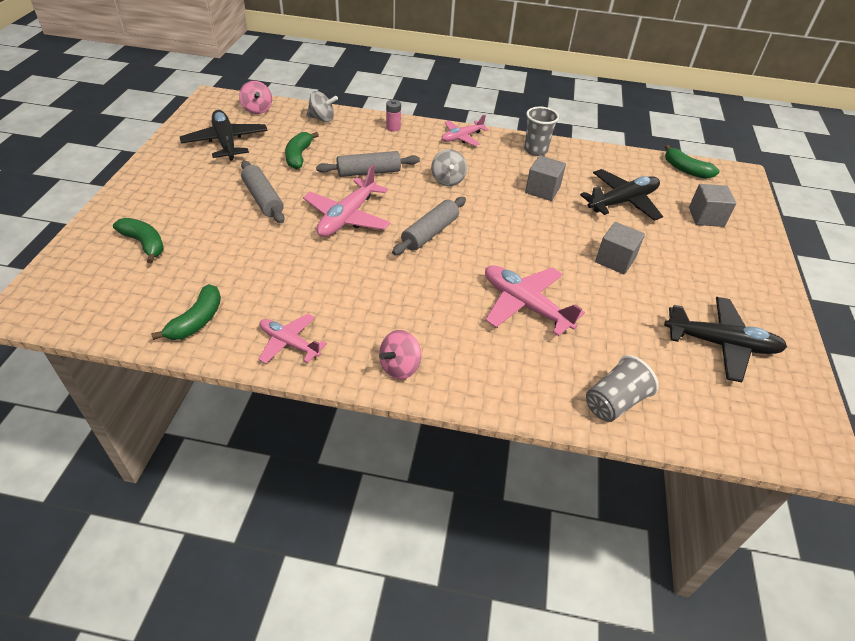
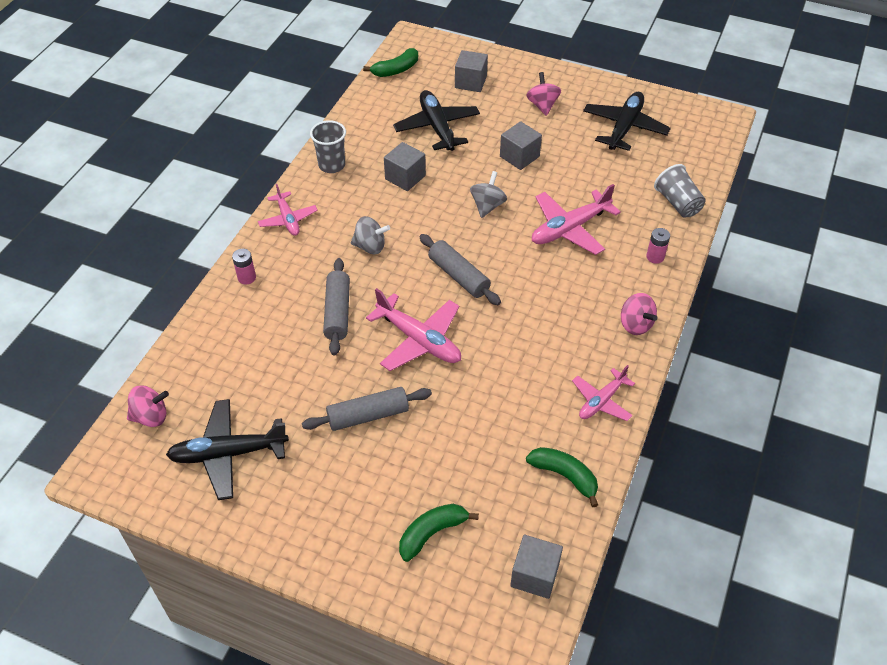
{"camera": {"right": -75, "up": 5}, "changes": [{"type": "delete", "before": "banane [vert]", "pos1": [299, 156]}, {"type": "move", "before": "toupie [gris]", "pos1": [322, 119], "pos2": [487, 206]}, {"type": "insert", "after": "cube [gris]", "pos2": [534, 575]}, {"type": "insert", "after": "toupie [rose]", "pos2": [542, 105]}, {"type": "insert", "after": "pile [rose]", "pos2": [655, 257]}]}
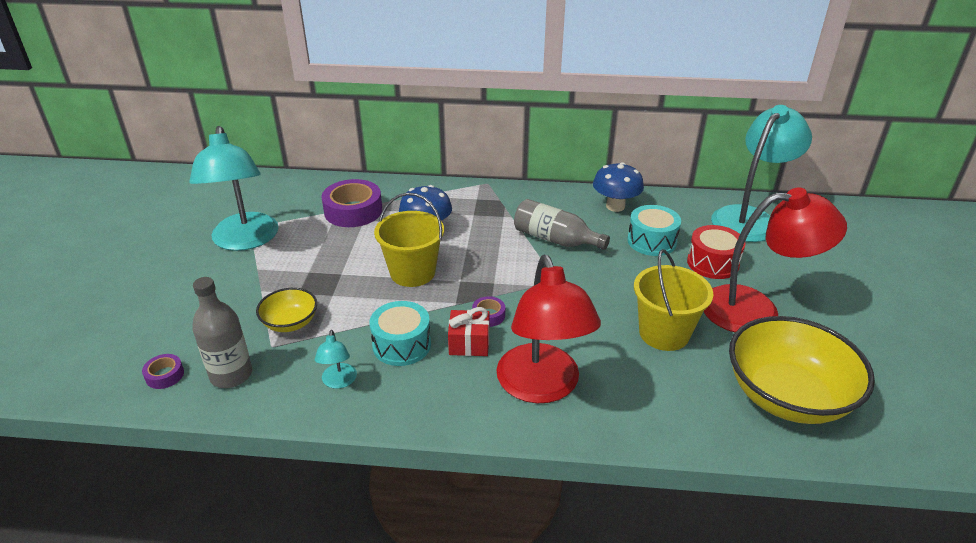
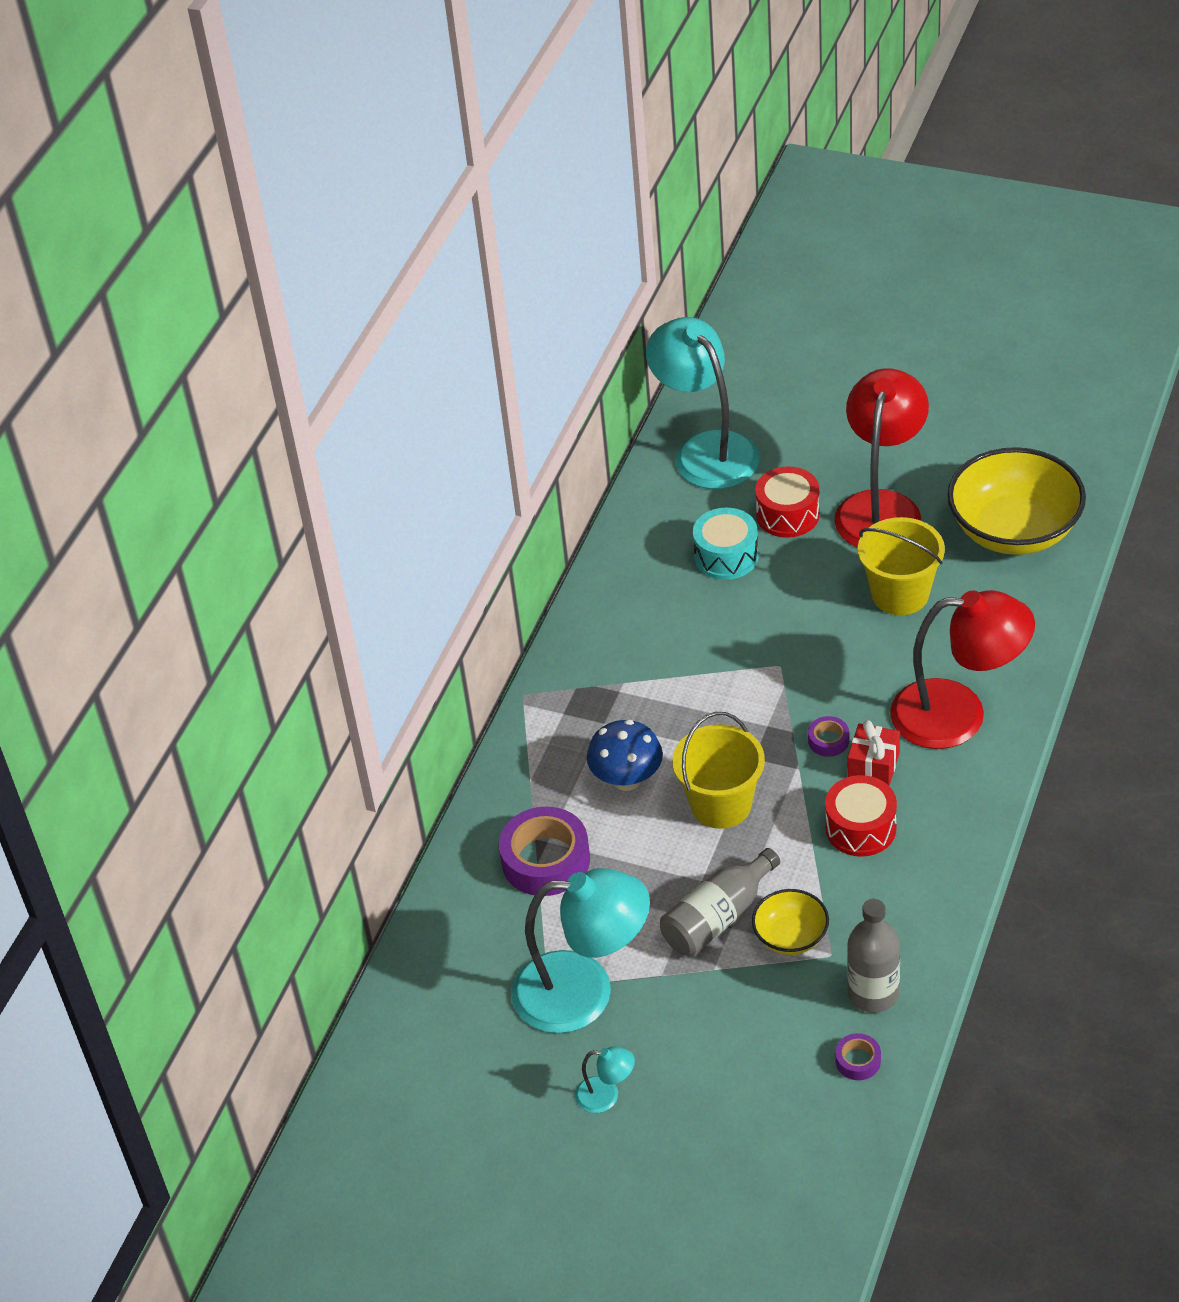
{"camera": {"right": -70, "up": 10}, "changes": [{"type": "move", "before": "lampe [turquoise]", "pos1": [338, 382], "pos2": [606, 1096]}, {"type": "recolor", "before": "tambour [turquoise]", "after": "tambour [rouge]", "pos1": [402, 345], "pos2": [860, 828]}, {"type": "move", "before": "bouteille [gris]", "pos1": [555, 239], "pos2": [718, 917]}, {"type": "delete", "before": "champignon [bleu]", "pos1": [615, 206]}]}
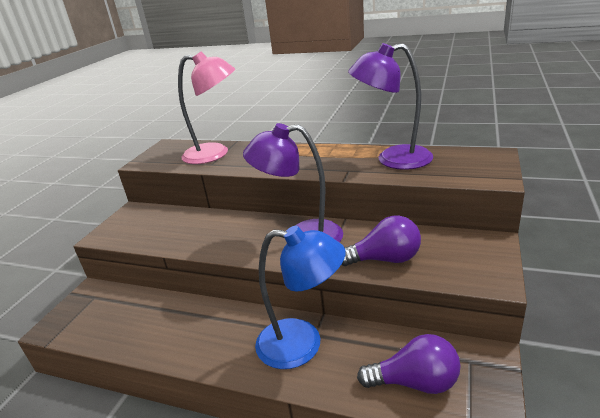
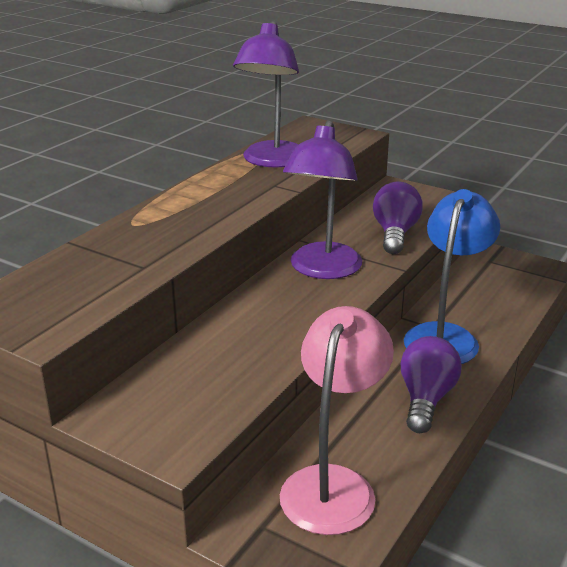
{"camera": {"right": -80, "up": 0}, "changes": [{"type": "move", "before": "lampe [rose]", "pos1": [215, 154], "pos2": [333, 484]}, {"type": "move", "before": "ampoule [violet]", "pos1": [415, 382], "pos2": [426, 399]}]}
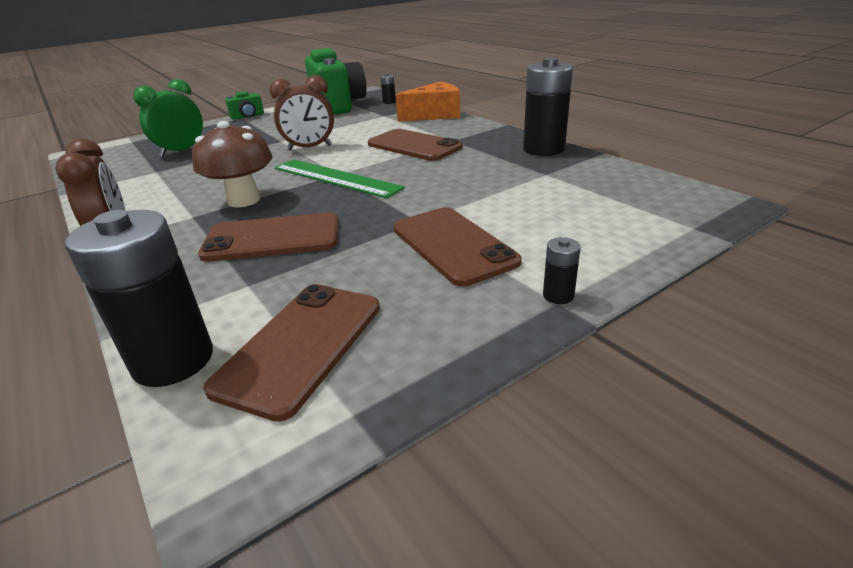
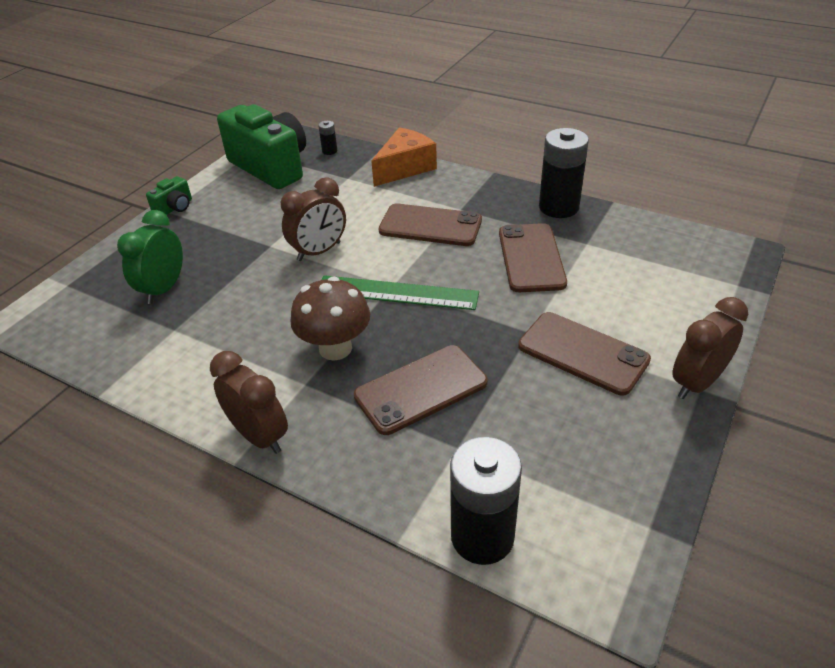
{"camera": {"right": -25, "up": 10}, "changes": [{"type": "move", "before": "téléphone [marron]", "pos1": [300, 345], "pos2": [531, 258]}, {"type": "replace", "before": "pile [noir]", "after": "réveil [marron]", "pos1": [558, 295], "pos2": [696, 383]}]}
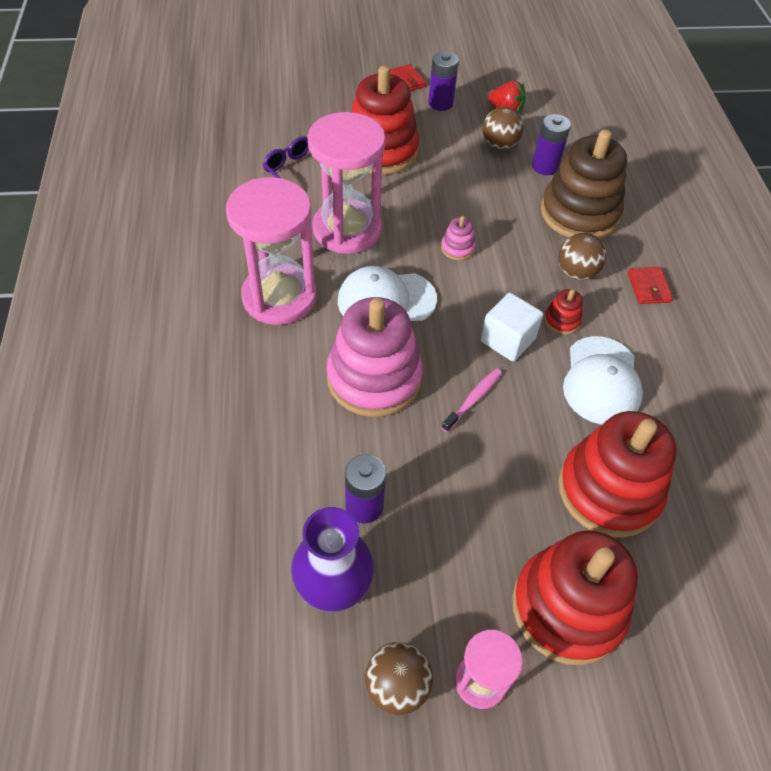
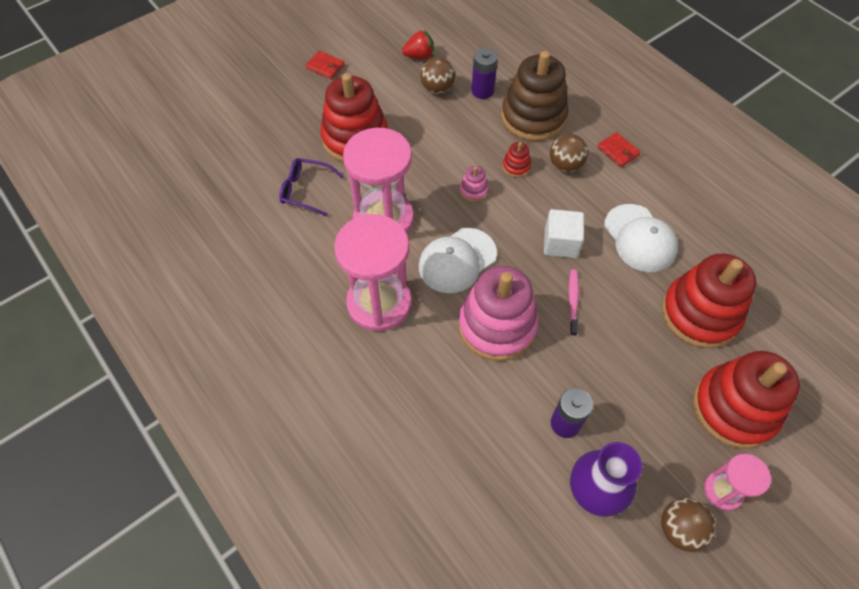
{"camera": {"right": -30, "up": 5}, "changes": [{"type": "delete", "before": "pile [violet]", "pos1": [440, 103]}, {"type": "move", "before": "jouet à empiler [rouge]", "pos1": [562, 320], "pos2": [516, 166]}]}
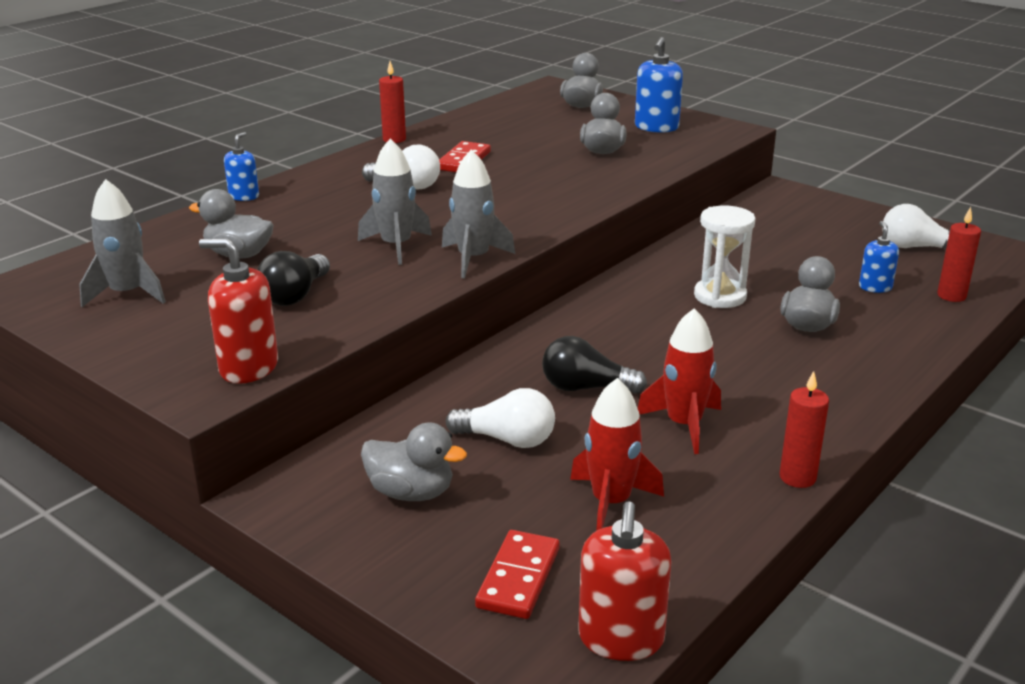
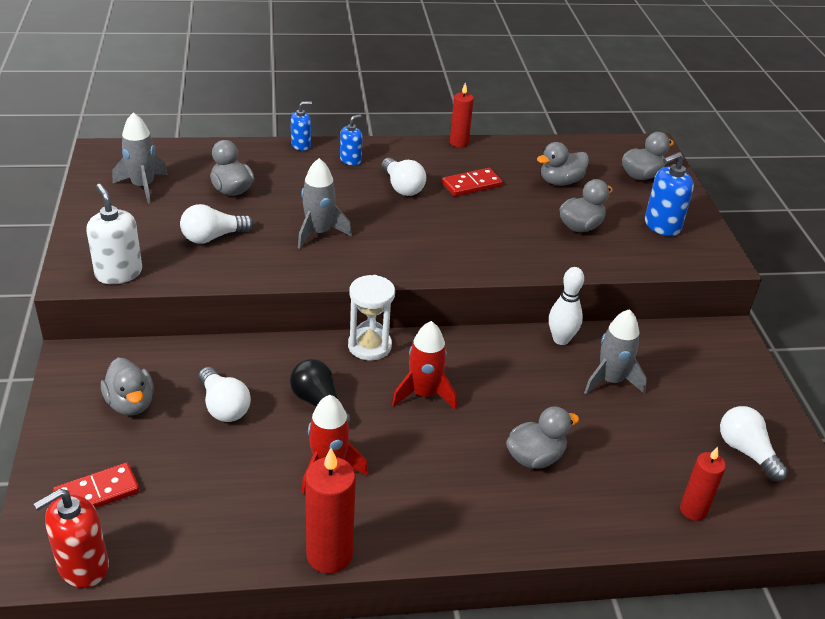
{"camera": {"right": 40, "up": 10}, "changes": [{"type": "recolor", "before": "distributeur de savon [rouge]", "after": "distributeur de savon [blanc]", "pos1": [248, 368], "pos2": [119, 273]}, {"type": "recolor", "before": "ampoule [noir]", "after": "ampoule [blanc]", "pos1": [295, 295], "pos2": [213, 237]}, {"type": "move", "before": "fusée [gris]", "pos1": [473, 259], "pos2": [610, 381]}, {"type": "move", "before": "fusée [rouge]", "pos1": [611, 502], "pos2": [424, 394]}, {"type": "move", "before": "sablier [blanc]", "pos1": [720, 296], "pos2": [369, 346]}, {"type": "resize", "before": "bougie [rouge]", "pos1": [797, 477], "pos2": [329, 555], "scale": 1.58}, {"type": "move", "before": "distributeur de savon [bleu]", "pos1": [875, 287], "pos2": [350, 160]}, {"type": "insert", "after": "canard [gris]", "pos2": [560, 181]}, {"type": "insert", "after": "quille [blanc]", "pos2": [561, 339]}]}
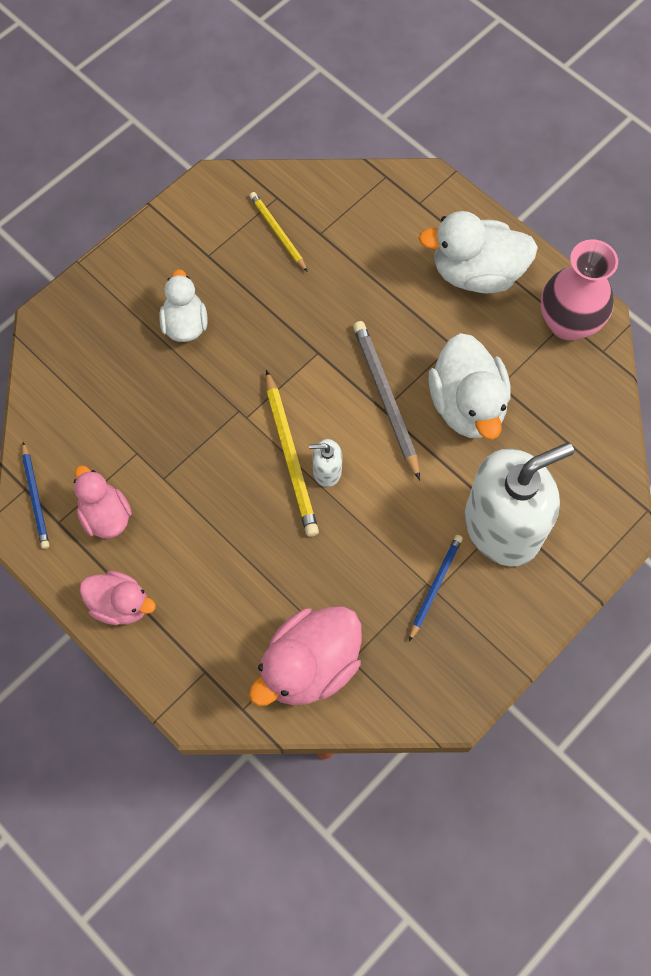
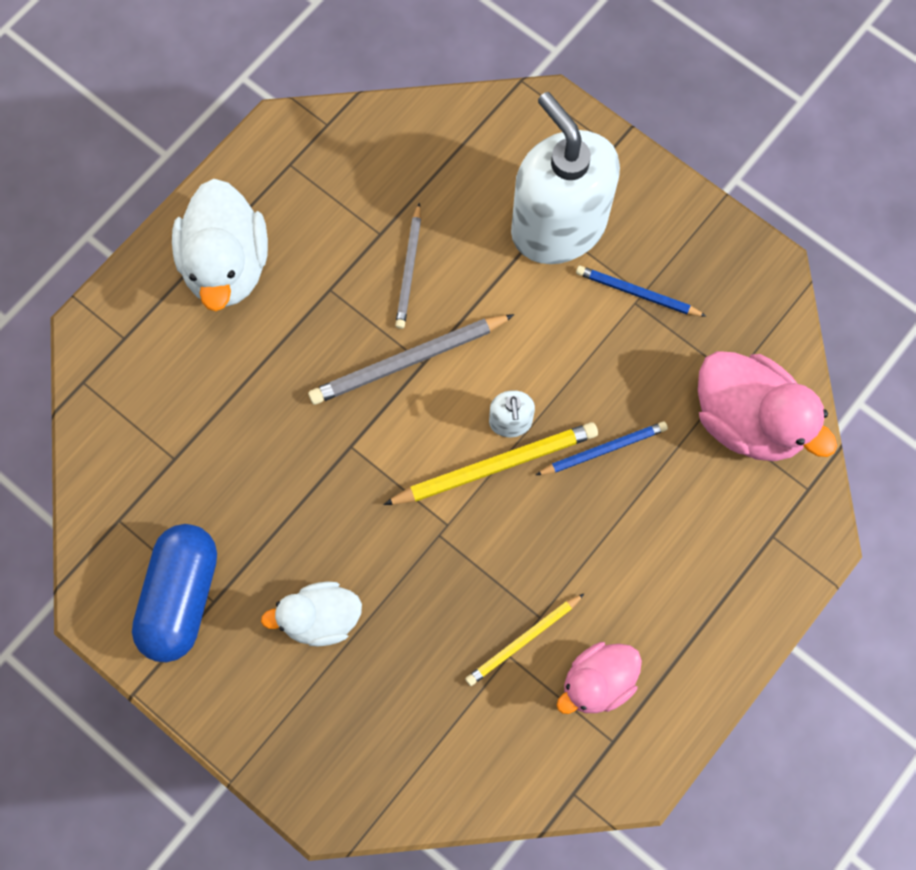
{"camera": {"right": -95, "up": 5}, "changes": [{"type": "move", "before": "crayon [bleu]", "pos1": [36, 497], "pos2": [603, 449]}, {"type": "delete", "before": "canard [rose]", "pos1": [120, 604]}, {"type": "move", "before": "crayon [jaune]", "pos1": [277, 232], "pos2": [523, 640]}, {"type": "replace", "before": "canard [blanc]", "after": "crayon [gris]", "pos1": [467, 405], "pos2": [409, 269]}, {"type": "delete", "before": "vase [rose]", "pos1": [568, 323]}, {"type": "insert", "after": "gélule [bleu]", "pos2": [181, 597]}]}
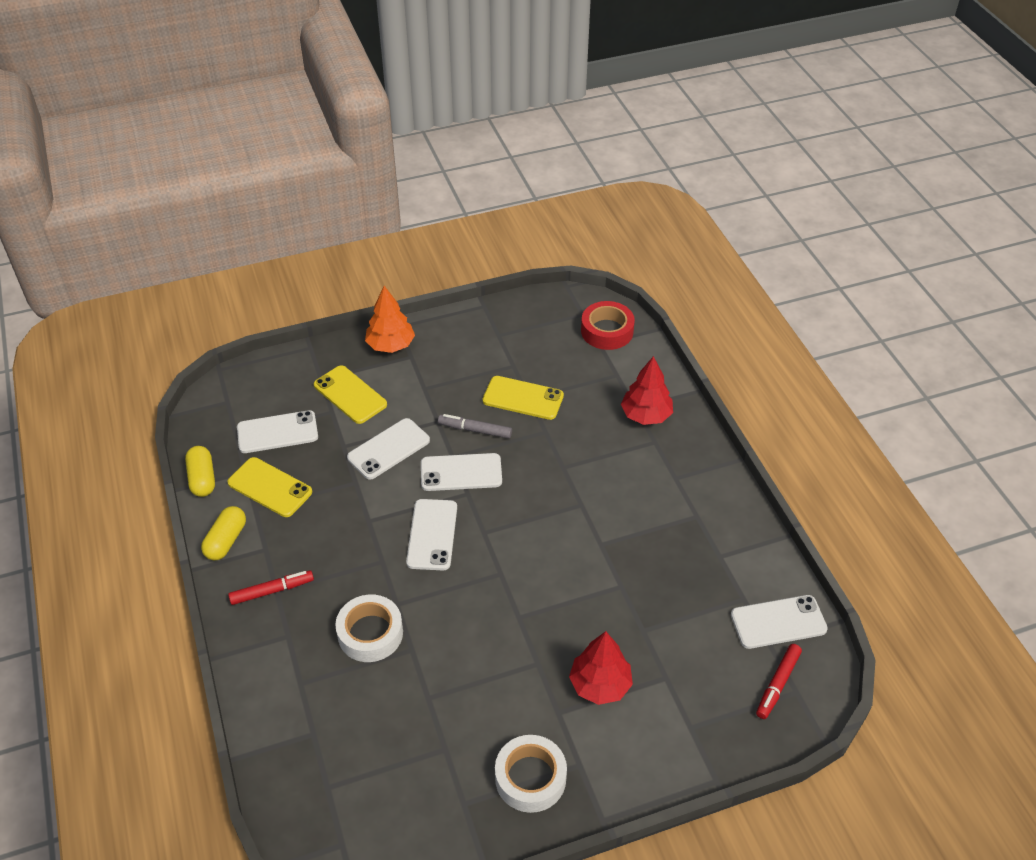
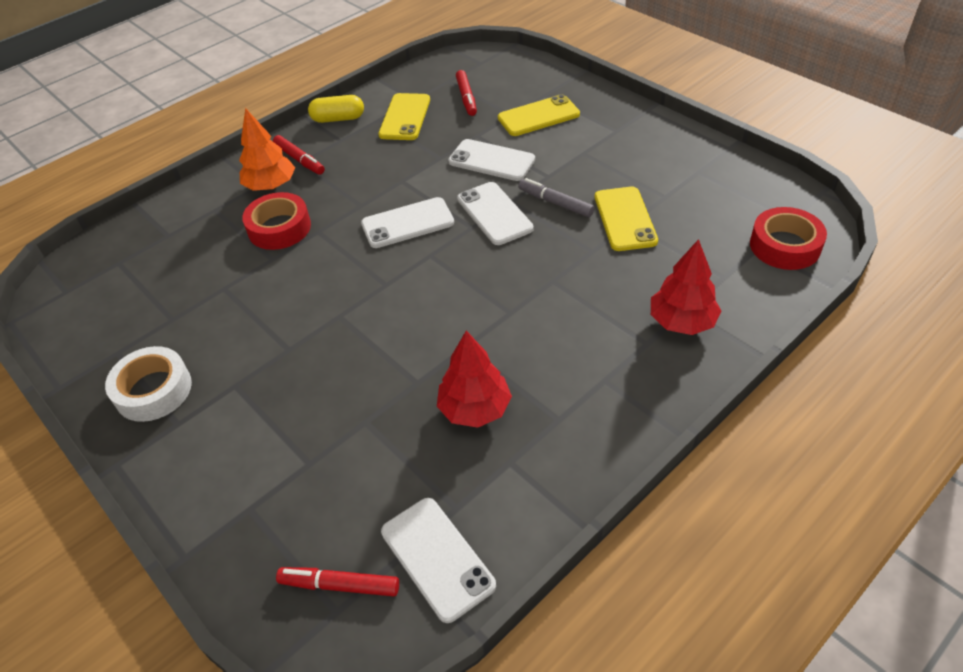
{"camera": {"right": 70, "up": 0}, "changes": [{"type": "delete", "before": "gélule [jaune]", "pos1": [202, 479]}, {"type": "replace", "before": "téléphone [blanc]", "after": "feutre [rouge]", "pos1": [277, 432], "pos2": [466, 98]}, {"type": "rotate", "before": "téléphone [jaune]", "pos1": [350, 395], "pos2": [538, 116], "turn": 45}, {"type": "recolor", "before": "ruban adhésif [blanc]", "after": "ruban adhésif [rouge]", "pos1": [370, 633], "pos2": [279, 228]}, {"type": "move", "before": "arbre [orange]", "pos1": [391, 345], "pos2": [271, 186]}, {"type": "rotate", "before": "feutre [gris]", "pos1": [475, 430], "pos2": [555, 203], "turn": -45}, {"type": "move", "before": "arbre [rouge]", "pos1": [600, 685], "pos2": [474, 409]}]}
